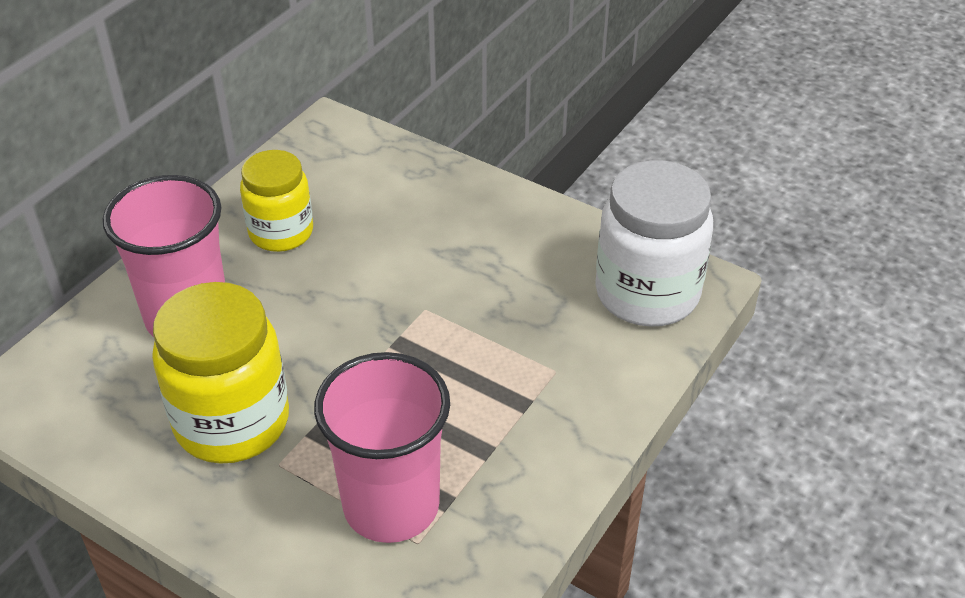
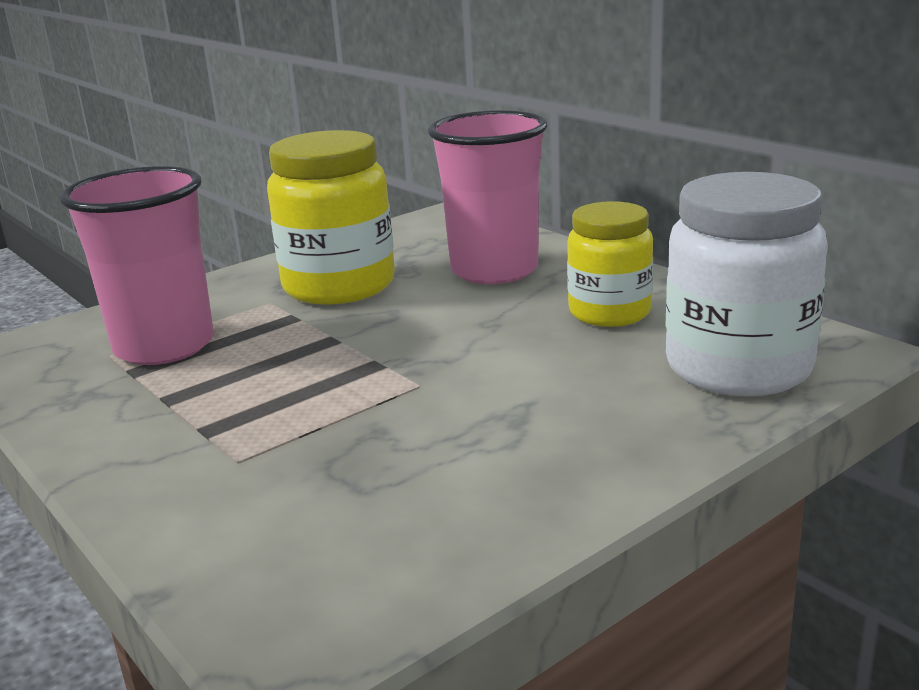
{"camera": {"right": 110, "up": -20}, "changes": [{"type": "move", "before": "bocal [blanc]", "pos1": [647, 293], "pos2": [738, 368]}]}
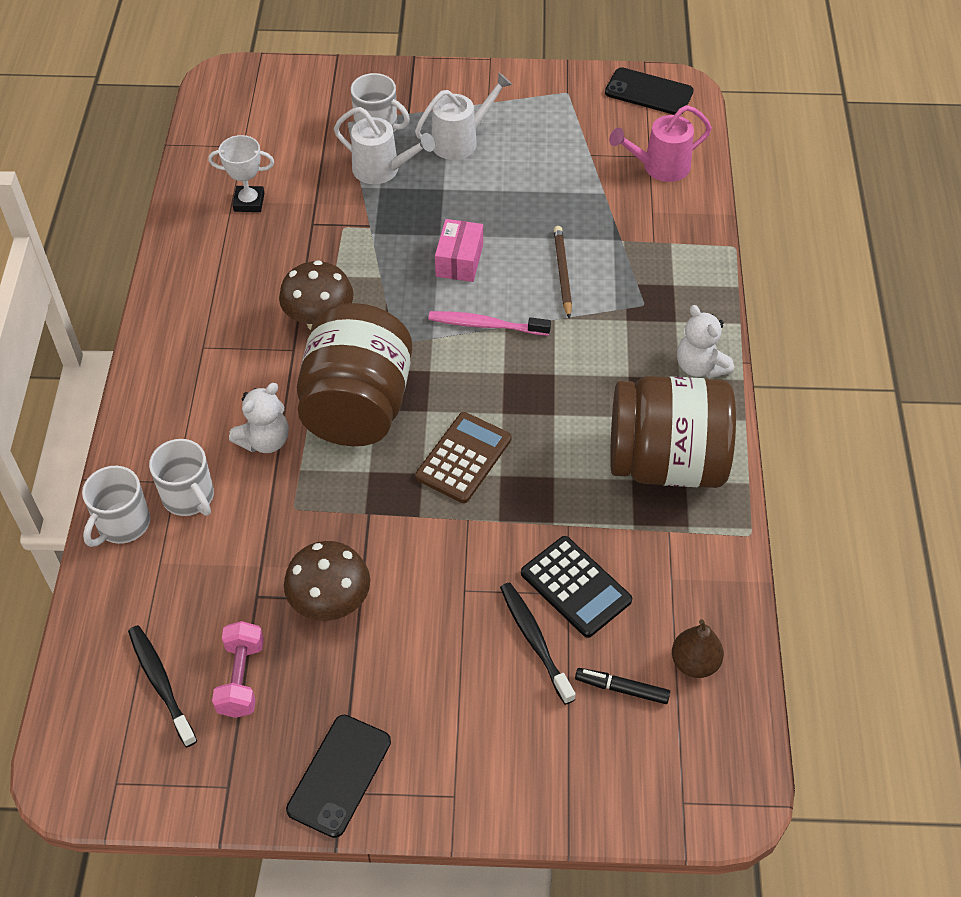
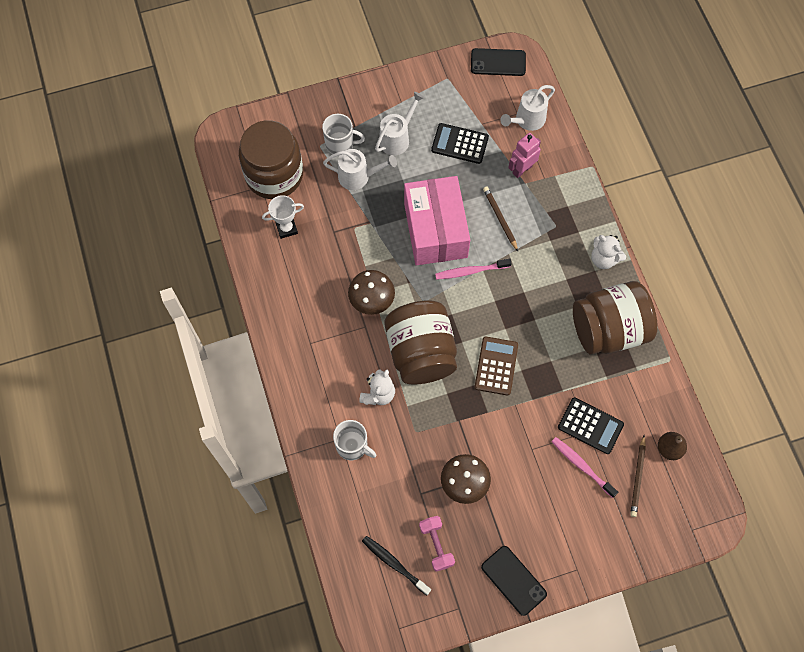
{"camera": {"right": -20, "up": 15}, "changes": [{"type": "delete", "before": "tasse [blanc]", "pos1": [122, 524]}, {"type": "rotate", "before": "téléphone [noir]", "pos1": [339, 775], "pos2": [513, 580], "turn": -45}, {"type": "resize", "before": "boîte [rose]", "pos1": [459, 260], "pos2": [435, 230], "scale": 2.15}, {"type": "recolor", "before": "brosse à dents [noir]", "after": "brosse à dents [rose]", "pos1": [534, 640], "pos2": [581, 466]}, {"type": "replace", "before": "feutre [noir]", "after": "crayon [marron]", "pos1": [622, 689], "pos2": [637, 477]}, {"type": "recolor", "before": "arrosoir [rose]", "after": "arrosoir [blanc]", "pos1": [659, 167], "pos2": [527, 120]}, {"type": "insert", "after": "bocal [marron]", "pos2": [274, 175]}, {"type": "insert", "after": "calculatrice [noir]", "pos2": [459, 144]}, {"type": "insert", "after": "robot [rose]", "pos2": [522, 169]}]}
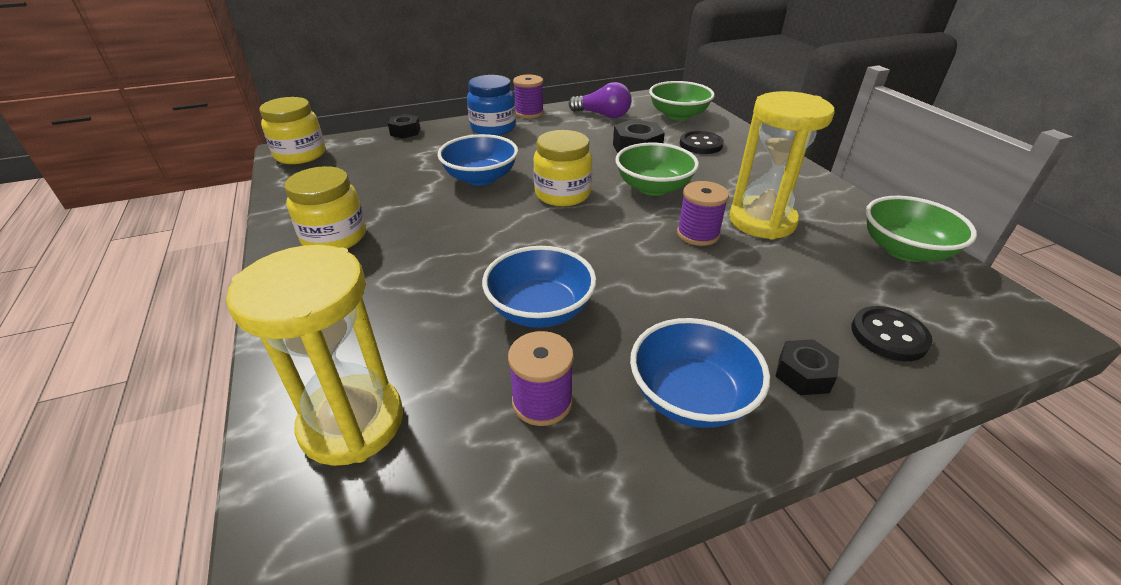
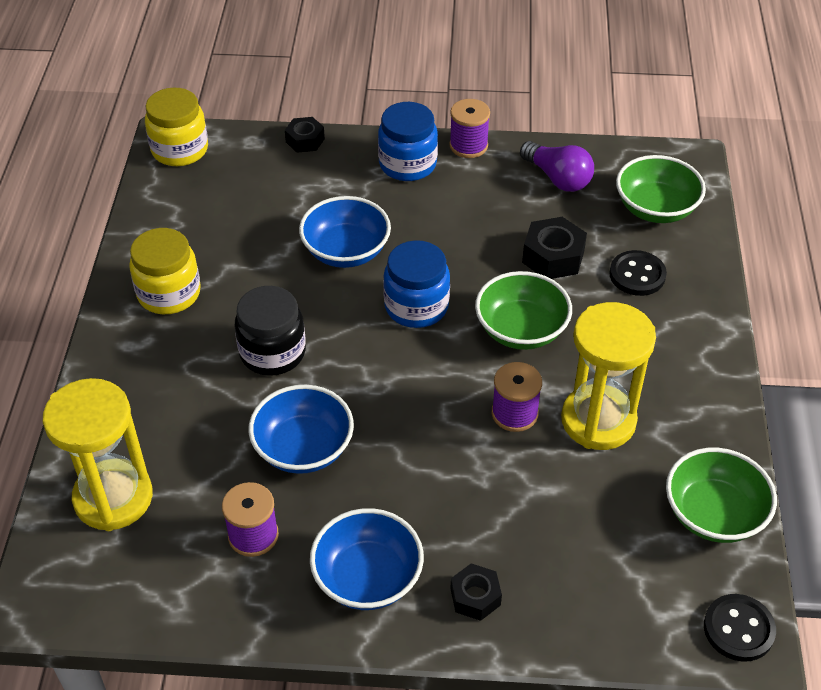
{"camera": {"right": 25, "up": 10}, "changes": [{"type": "recolor", "before": "bocal [jaune]", "after": "bocal [bleu]", "pos1": [562, 194], "pos2": [416, 306]}, {"type": "move", "before": "bouton [noir]", "pos1": [888, 335], "pos2": [738, 629]}, {"type": "insert", "after": "bocal [noir]", "pos2": [272, 352]}]}
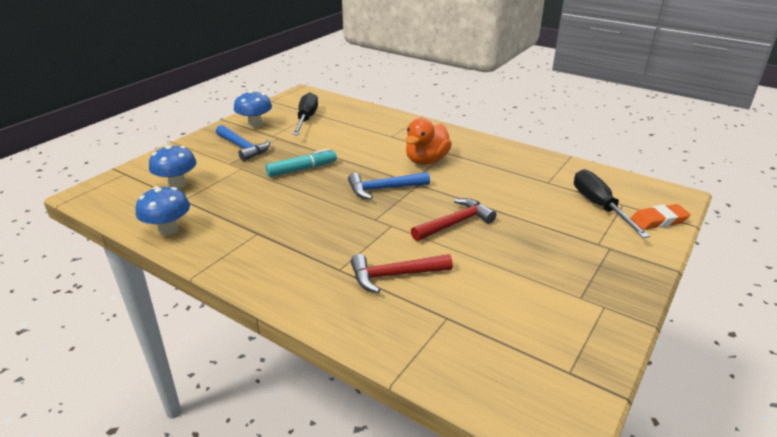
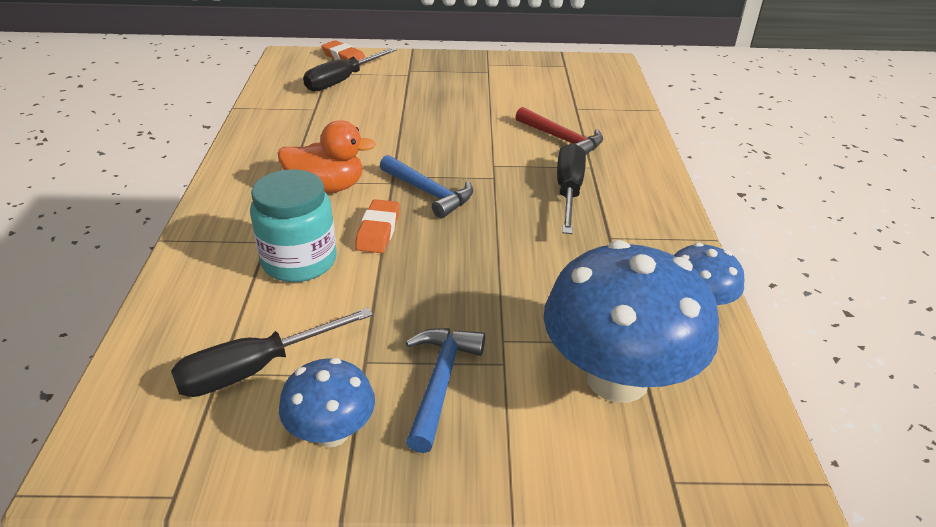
{"camera": {"right": -125, "up": 5}, "changes": [{"type": "resize", "before": "champignon [bleu]", "pos1": [177, 184], "pos2": [617, 378], "scale": 1.92}, {"type": "delete", "before": "feutre [turquoise]", "pos1": [302, 169]}, {"type": "delete", "before": "marteau [rouge]", "pos1": [455, 223]}, {"type": "insert", "after": "bocal [turquoise]", "pos2": [299, 261]}, {"type": "insert", "after": "gomme [orange]", "pos2": [378, 231]}, {"type": "insert", "after": "tournevis [noir]", "pos2": [568, 191]}]}
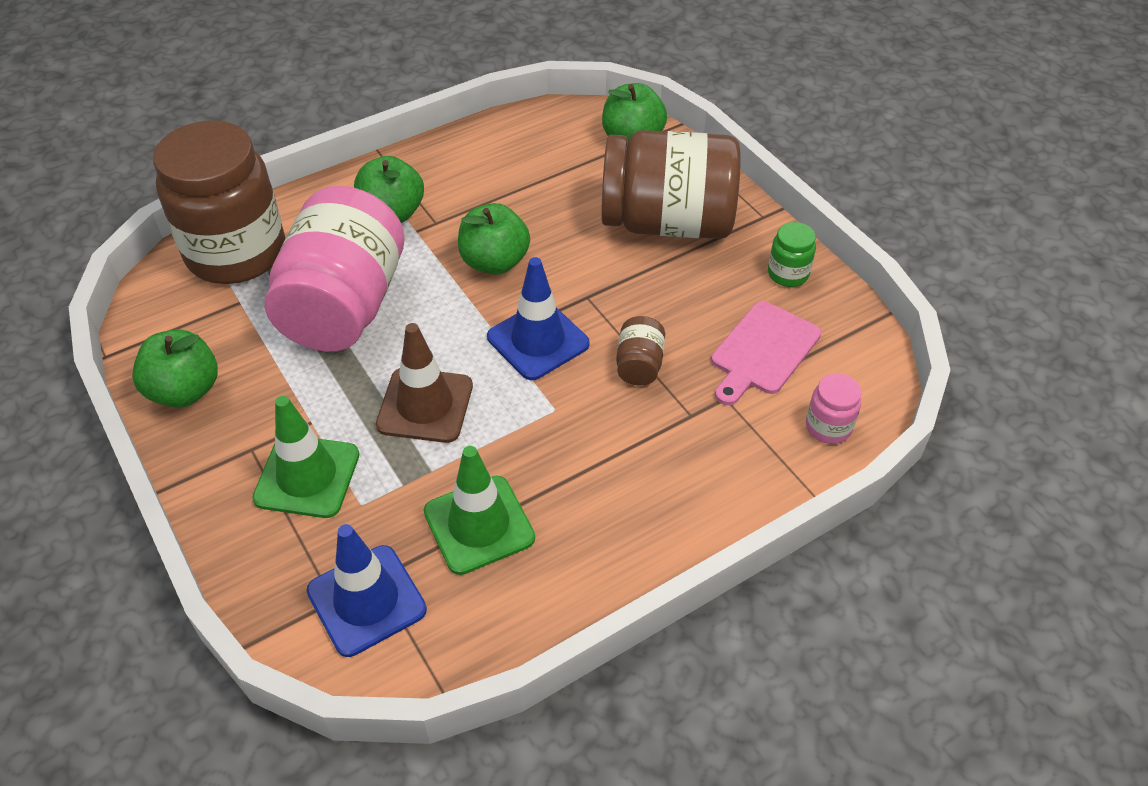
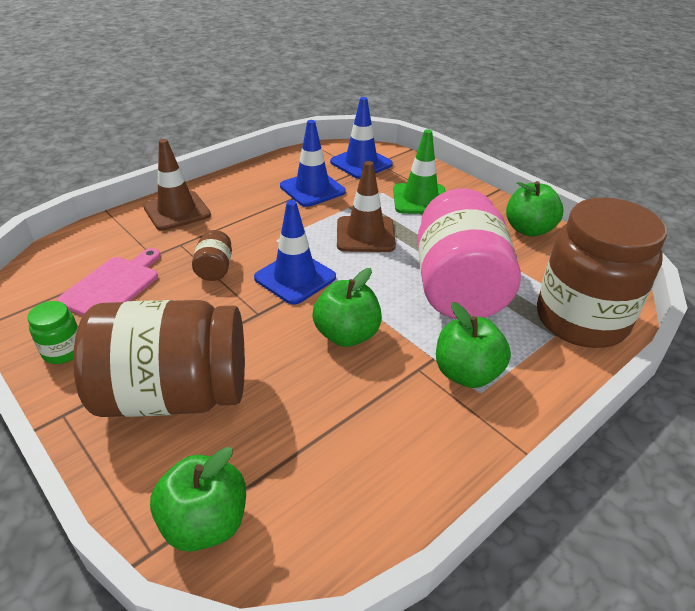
{"camera": {"right": 170, "up": -10}, "changes": [{"type": "recolor", "before": "cône de chantier [vert]", "after": "cône de chantier [bleu]", "pos1": [479, 525], "pos2": [312, 189]}, {"type": "delete", "before": "bocal [rose]", "pos1": [828, 427]}, {"type": "insert", "after": "cône de chantier [marron]", "pos2": [177, 211]}]}
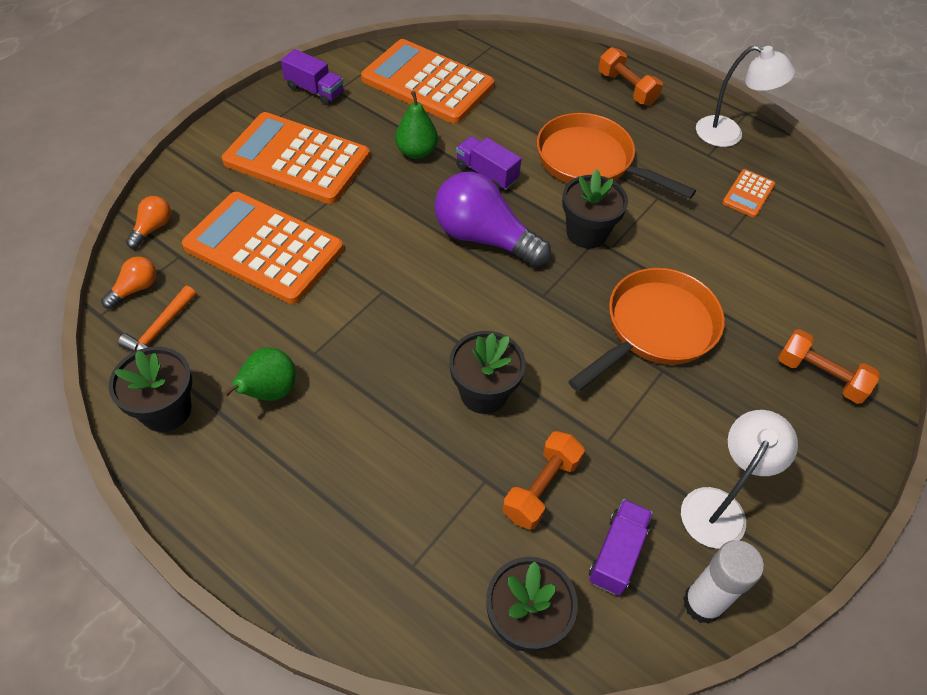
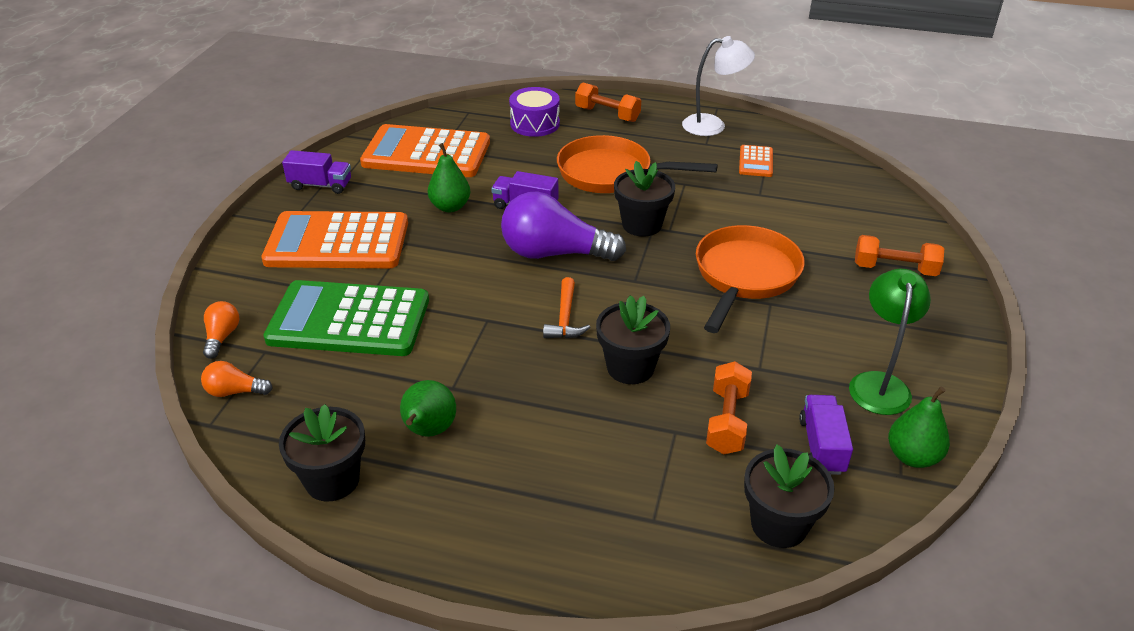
{"camera": {"right": -20, "up": -15}, "changes": [{"type": "rotate", "before": "ampoule [orange]", "pos1": [135, 289], "pos2": [235, 391], "turn": -105}, {"type": "move", "before": "marteau [orange]", "pos1": [160, 330], "pos2": [565, 318]}, {"type": "recolor", "before": "calculatrice [orange]", "after": "calculatrice [vert]", "pos1": [264, 248], "pos2": [349, 320]}, {"type": "recolor", "before": "lampe [blanc]", "after": "lampe [vert]", "pos1": [719, 506], "pos2": [879, 383]}, {"type": "replace", "before": "bâton de colle [blanc]", "after": "poire [vert]", "pos1": [702, 603], "pos2": [912, 456]}, {"type": "insert", "after": "tambour [violet]", "pos2": [535, 124]}]}
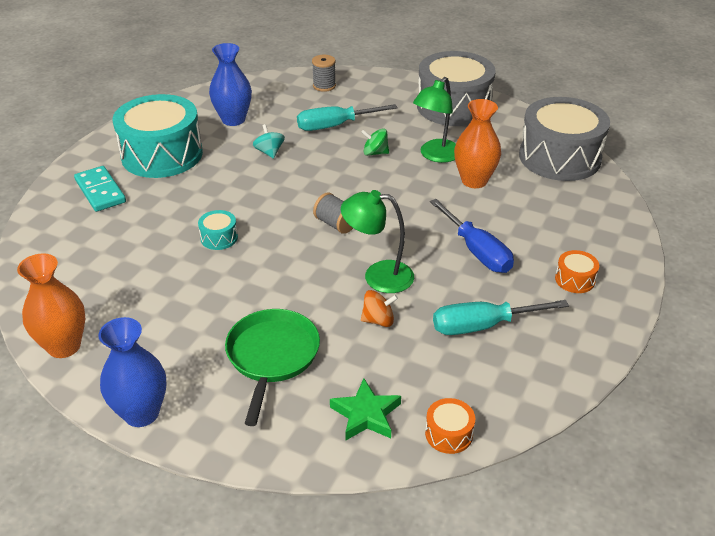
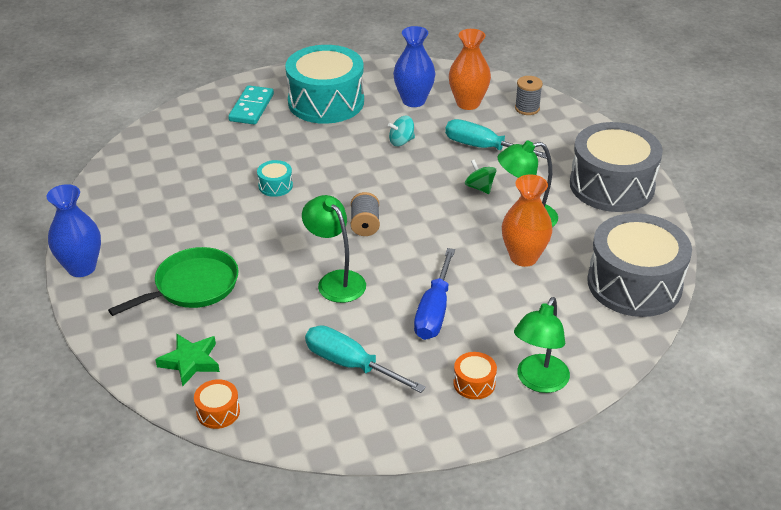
{"camera": {"right": 45, "up": 0}, "changes": [{"type": "move", "before": "vase [orange]", "pos1": [64, 346], "pos2": [468, 103]}, {"type": "rotate", "before": "toupie [turquoise]", "pos1": [269, 152], "pos2": [401, 141], "turn": -135}, {"type": "delete", "before": "toupie [orange]", "pos1": [378, 320]}, {"type": "insert", "after": "lampe [vert]", "pos2": [538, 382]}]}
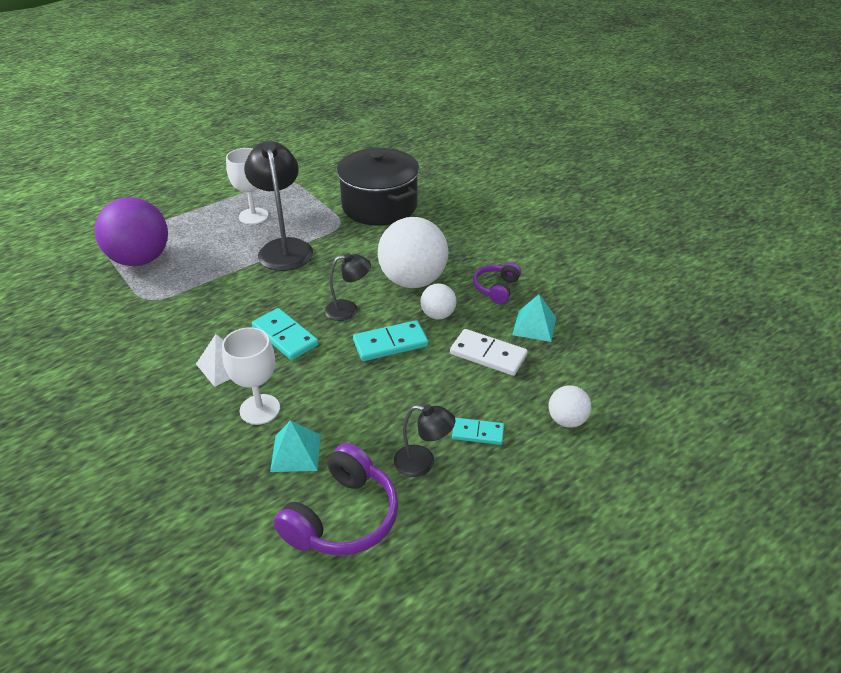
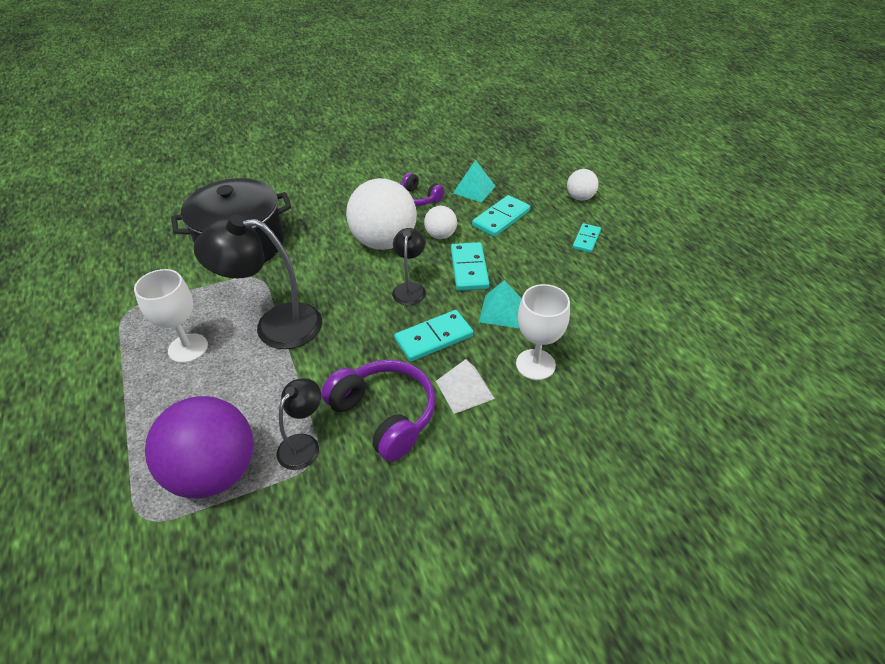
{"camera": {"right": -75, "up": 5}, "changes": [{"type": "move", "before": "pyramide [turquoise]", "pos1": [295, 453], "pos2": [501, 311]}, {"type": "move", "before": "casque audio [violet]", "pos1": [343, 517], "pos2": [385, 415]}, {"type": "move", "before": "lampe [noir]", "pos1": [423, 463], "pos2": [304, 444]}, {"type": "recolor", "before": "domino [blanc]", "after": "domino [turquoise]", "pos1": [488, 355], "pos2": [501, 218]}]}
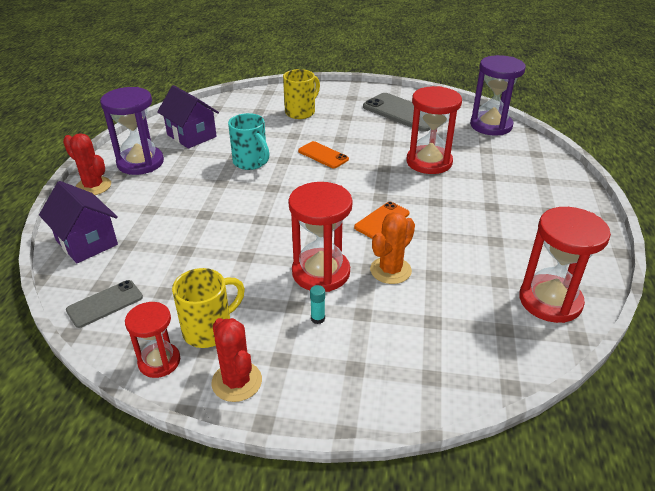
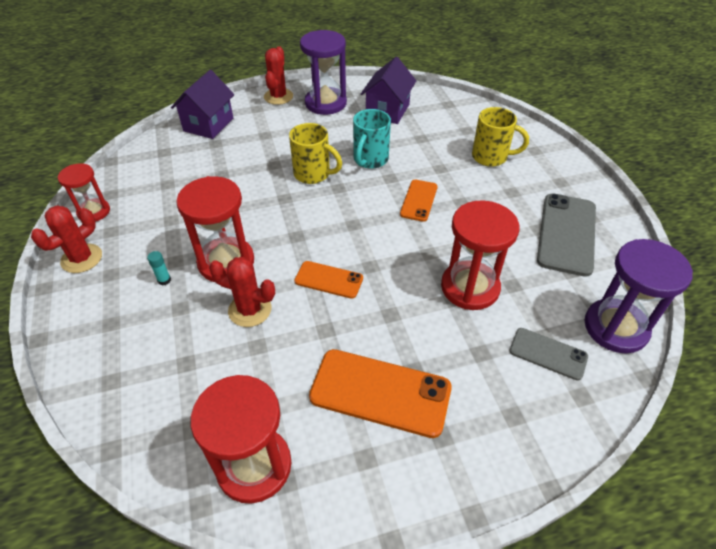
{"camera": {"right": 65, "up": 10}, "changes": [{"type": "move", "before": "téléphone [gris]", "pos1": [105, 304], "pos2": [548, 354]}, {"type": "move", "before": "tasse [jaune]", "pos1": [209, 330], "pos2": [313, 174]}, {"type": "recolor", "before": "cactus [orange]", "after": "cactus [rouge]", "pos1": [390, 270], "pos2": [250, 310]}, {"type": "insert", "after": "téléphone [orange]", "pos2": [380, 392]}]}
